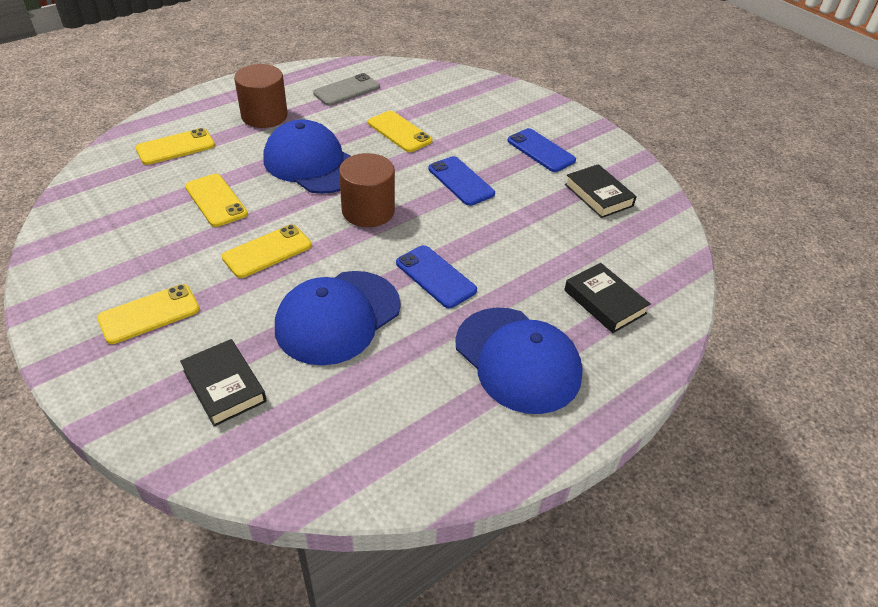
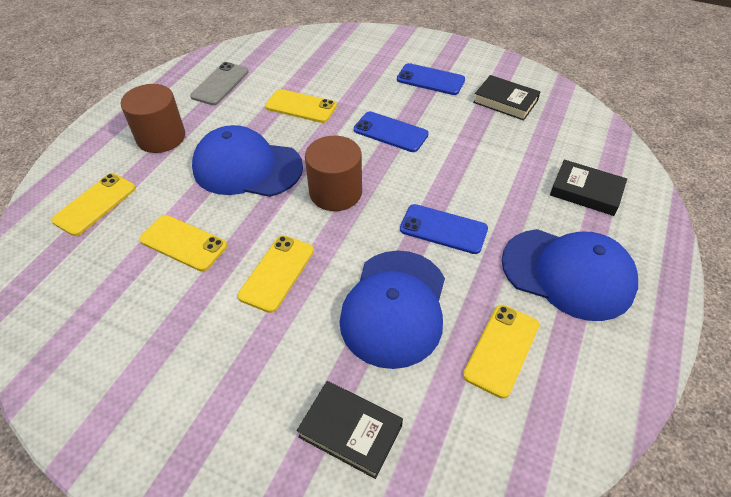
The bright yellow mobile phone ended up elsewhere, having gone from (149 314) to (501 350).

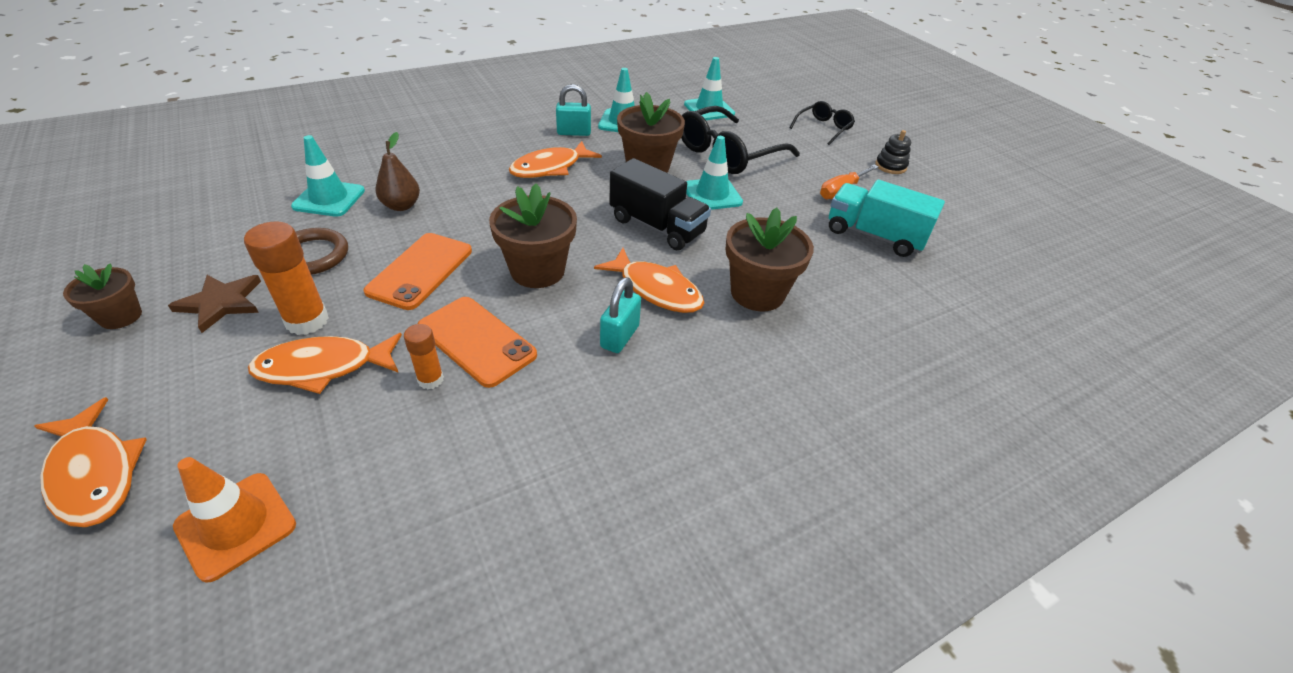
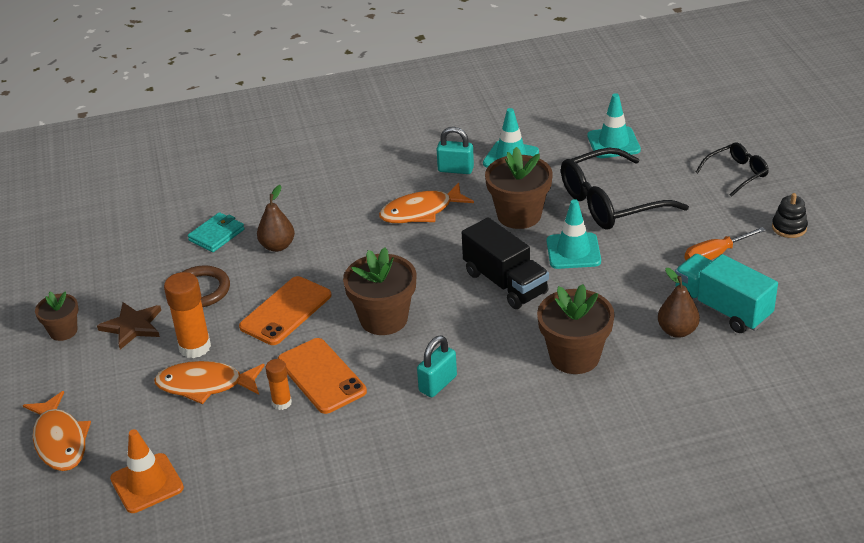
The second view lost the orange toy fish at (656 290).
The second view gained the russet pear at (677 331).
Where the turquoise traffic cone stood at (329 199), the turquoise card wallet came to stand at (216 235).

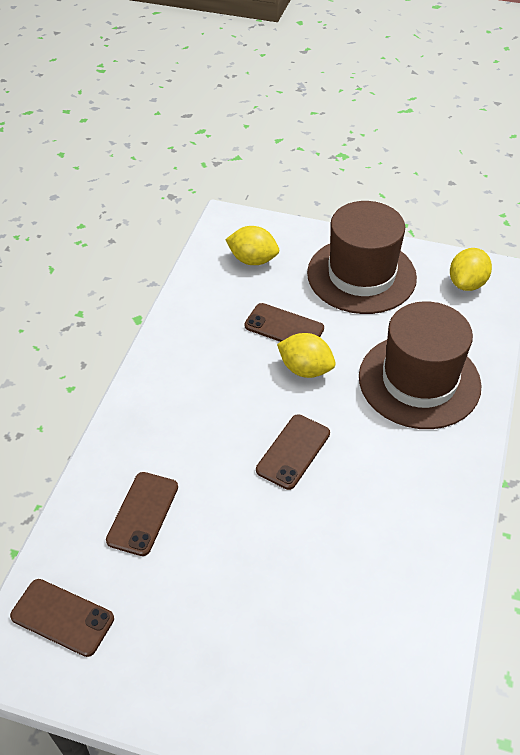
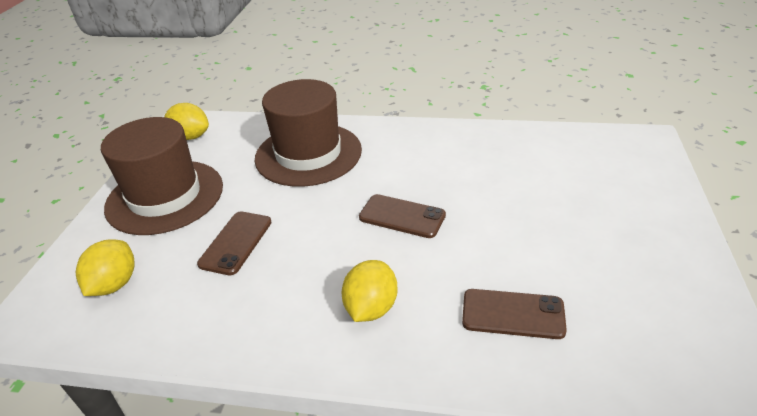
The second view lost the russet mobile phone at (62 617).
The bright yellow lemon ended up elsewhere, having gone from (305 369) to (371 308).

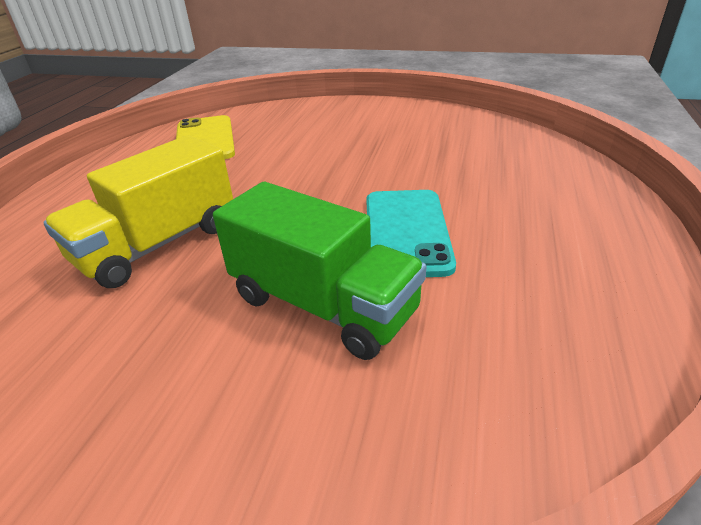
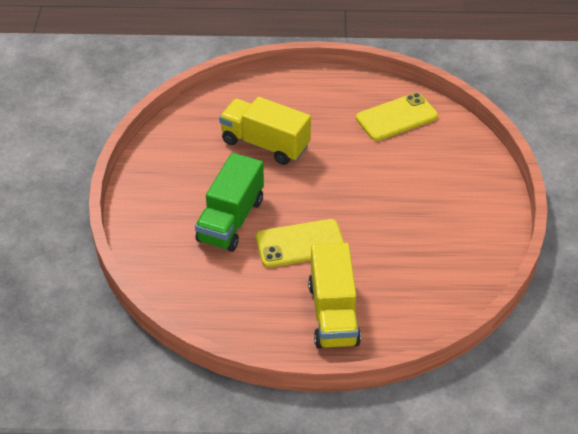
The second view gained the bright yellow truck at (333 313).
What was the turquoise mobile phone at (406 232) turned into the bright yellow mobile phone at (300 244).

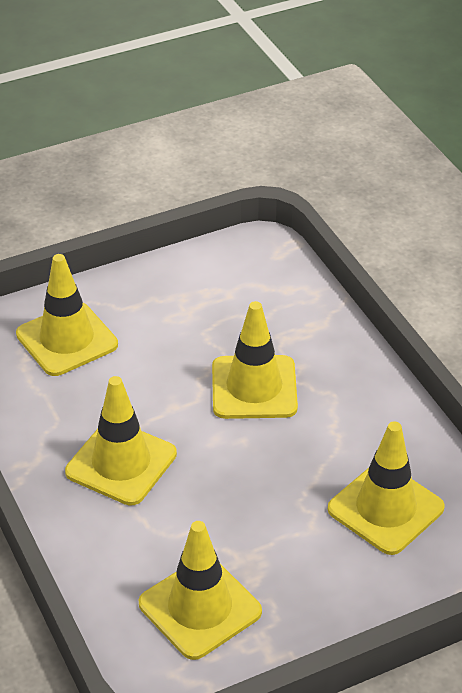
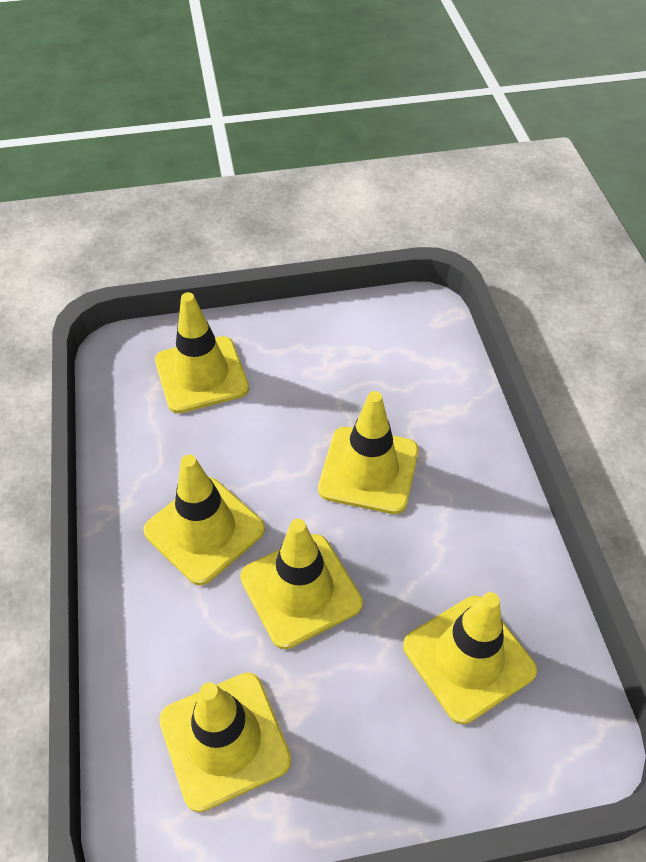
The second view gained the bright yellow traffic cone at (300 590).

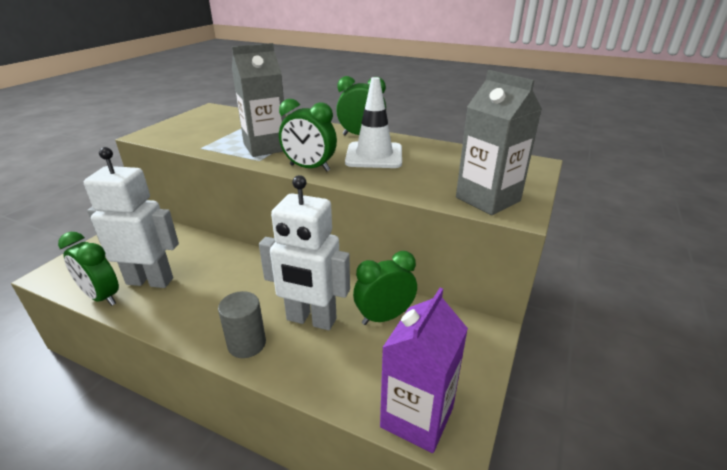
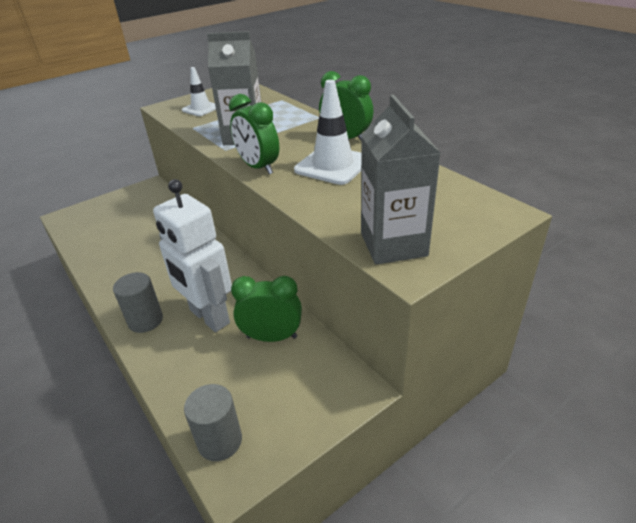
The second view lost the emerald alarm clock at (102 297).
The second view lost the snow-white robot at (150 281).
The second view gained the snow-white traffic cone at (201 109).
Where the royal purple milk carton stood at (417 417), the ash-grey cylinder came to stand at (220 441).

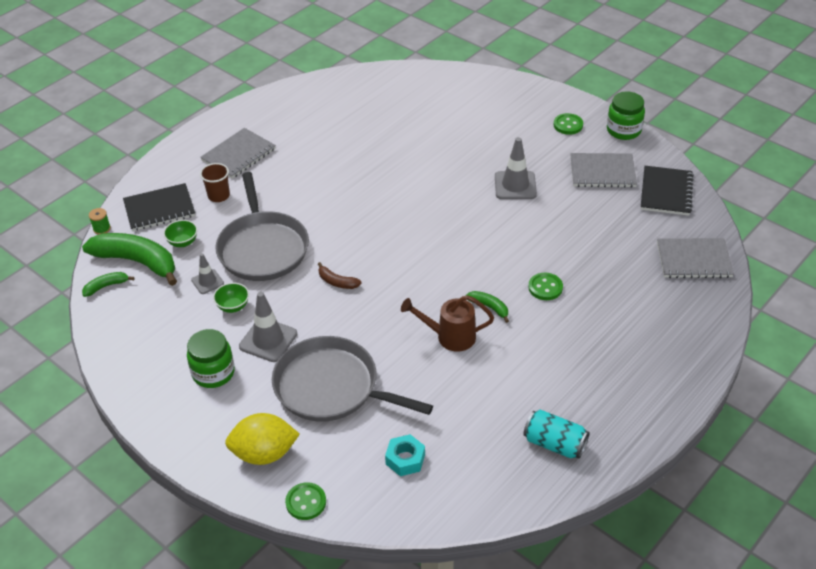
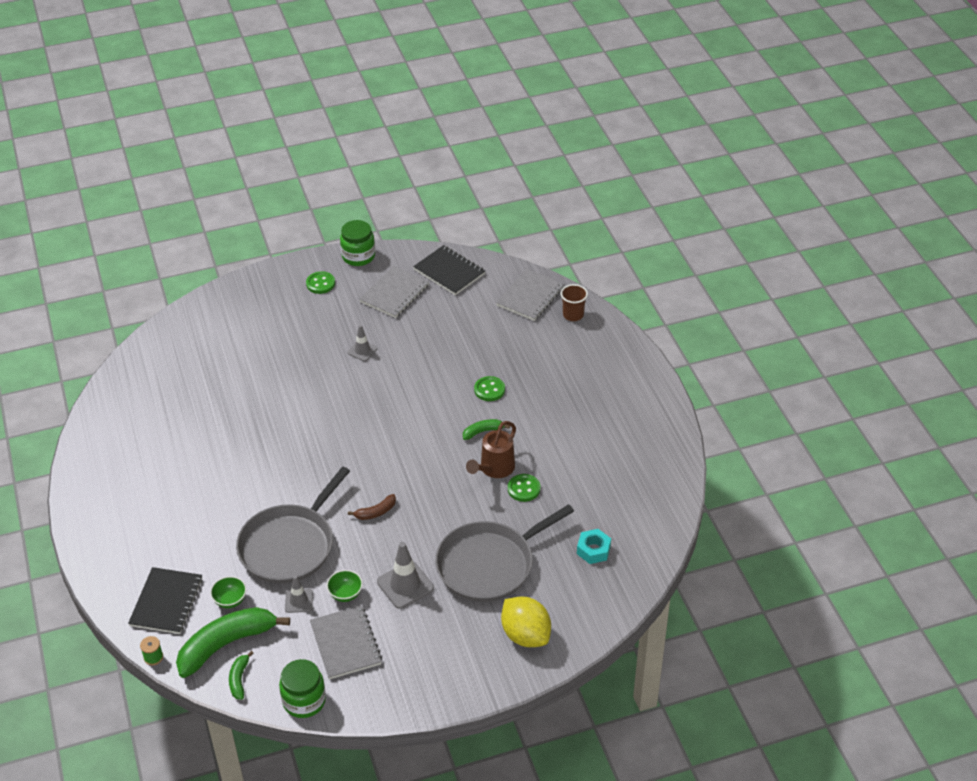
The second view lost the turquoise tin at (554 444).
The emerald jar ended up elsewhere, having gone from (213 373) to (304 701).
The ash-grey notepad ended up elsewhere, having gone from (239 155) to (345 644).
The russet beaker ended up elsewhere, having gone from (218 196) to (573 315).
The emerald shirt button ended up elsewhere, having gone from (306 502) to (524 489).
The ash-grey skillet at (262 248) ended up facing another way, 105 degrees clockwise from before.
The bright yellow lemon at (264 453) ended up facing another way, 60 degrees counterclockwise from before.
The size of the ash-grey traffic cone at (515 185) changed by a factor of 0.60.

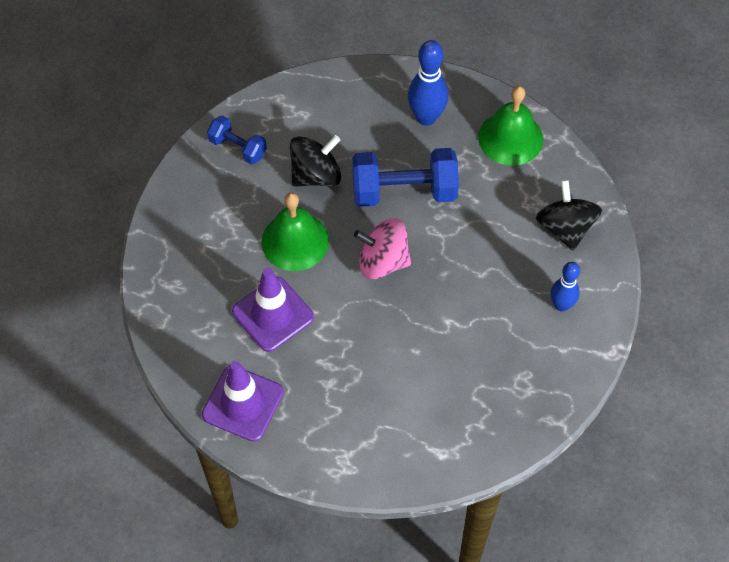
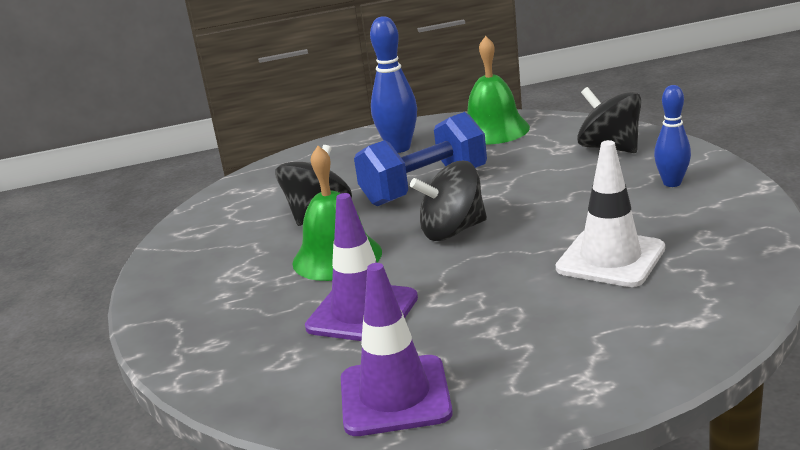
The second view lost the royal blue dumbbell at (238 148).
The second view gained the snow-white traffic cone at (610 259).
What was the rose-pink spinning top at (382 261) turned into the jet-black spinning top at (452 231).

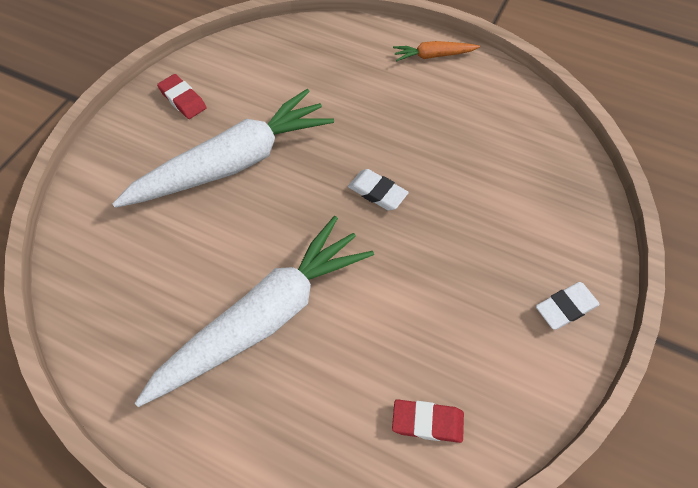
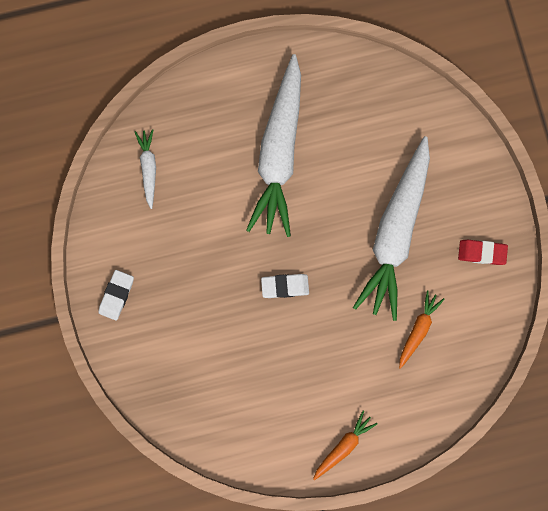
The second view gained the orange carrot at (418 329).
Where the scarlet gum eraser stood at (427 422), the snow-white carrot came to stand at (148 168).

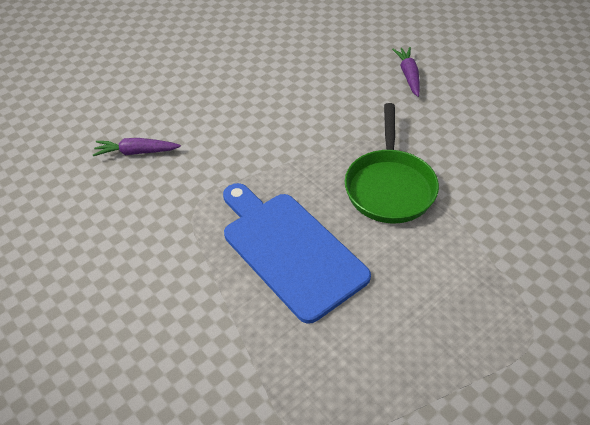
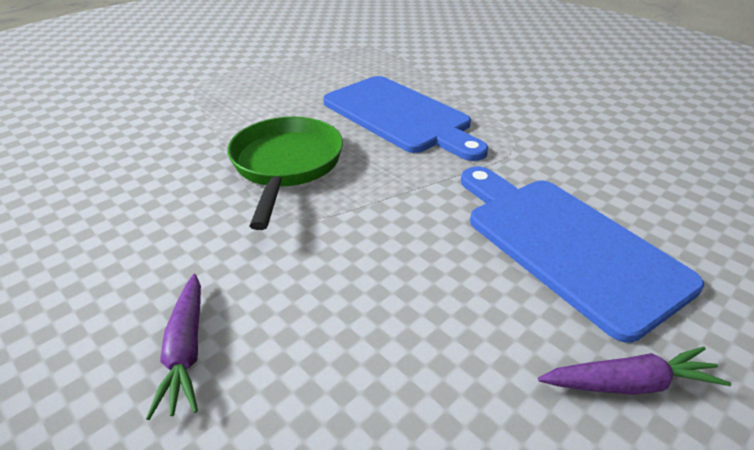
The second view gained the royal blue bread board at (567 245).
The royal purple carrot ended up elsewhere, having gone from (136 152) to (629 383).

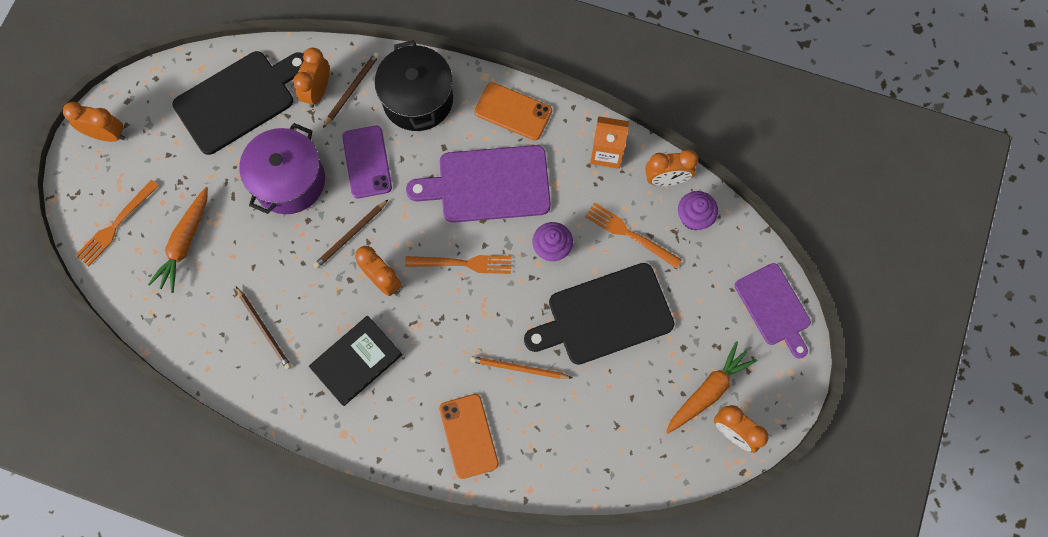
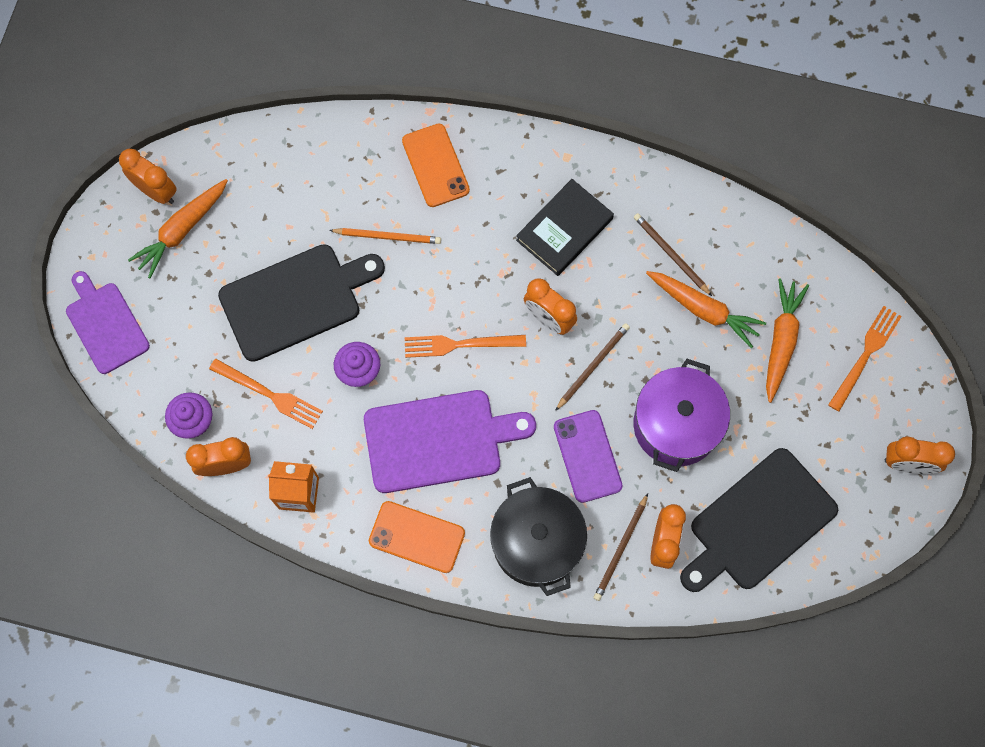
The second view gained the orange carrot at (703 310).

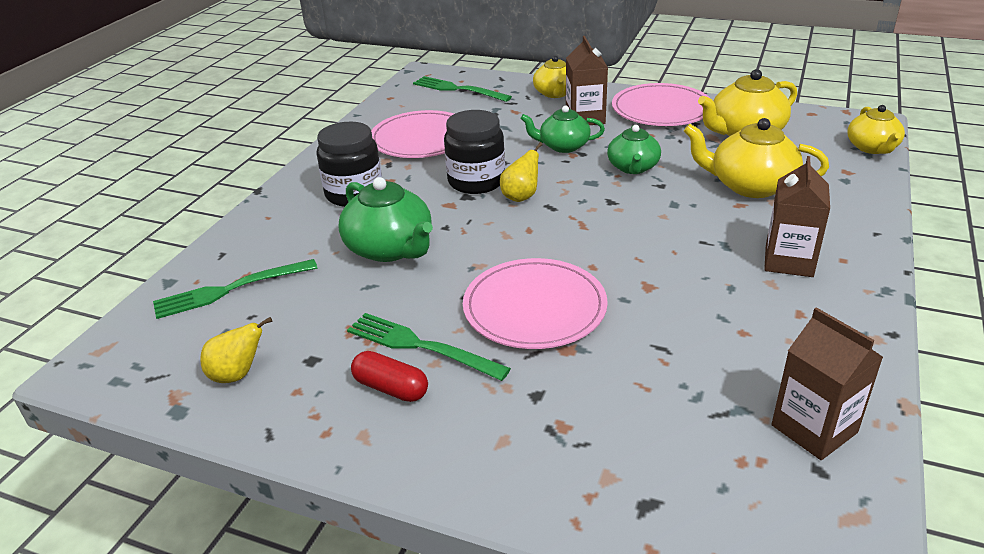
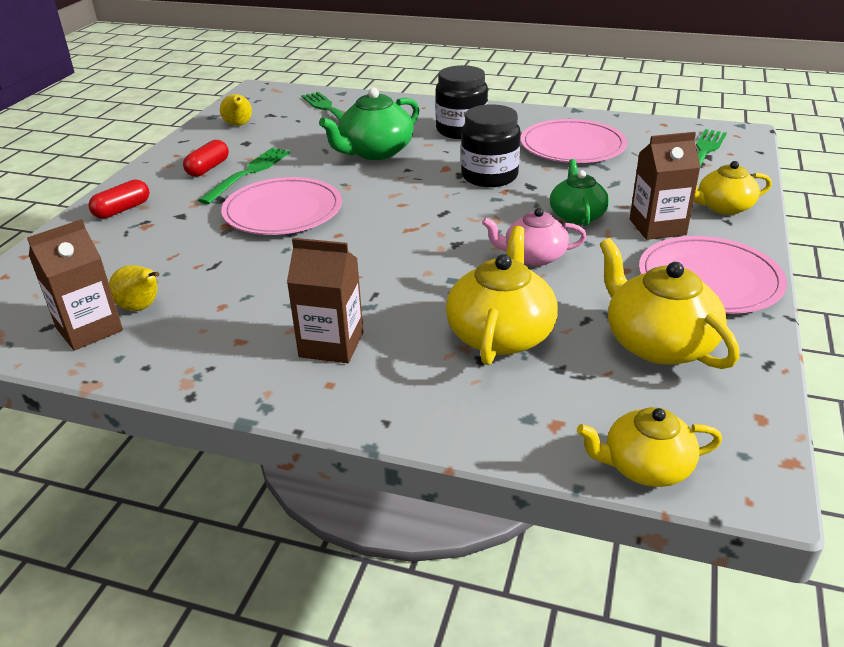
The second view gained the scarlet capsule at (122 210).
The bright yellow pear ended up elsewhere, having gone from (521 197) to (141 307).
What was the emerald tea pot at (633 167) turned into the rose-pink tea pot at (533 256).

